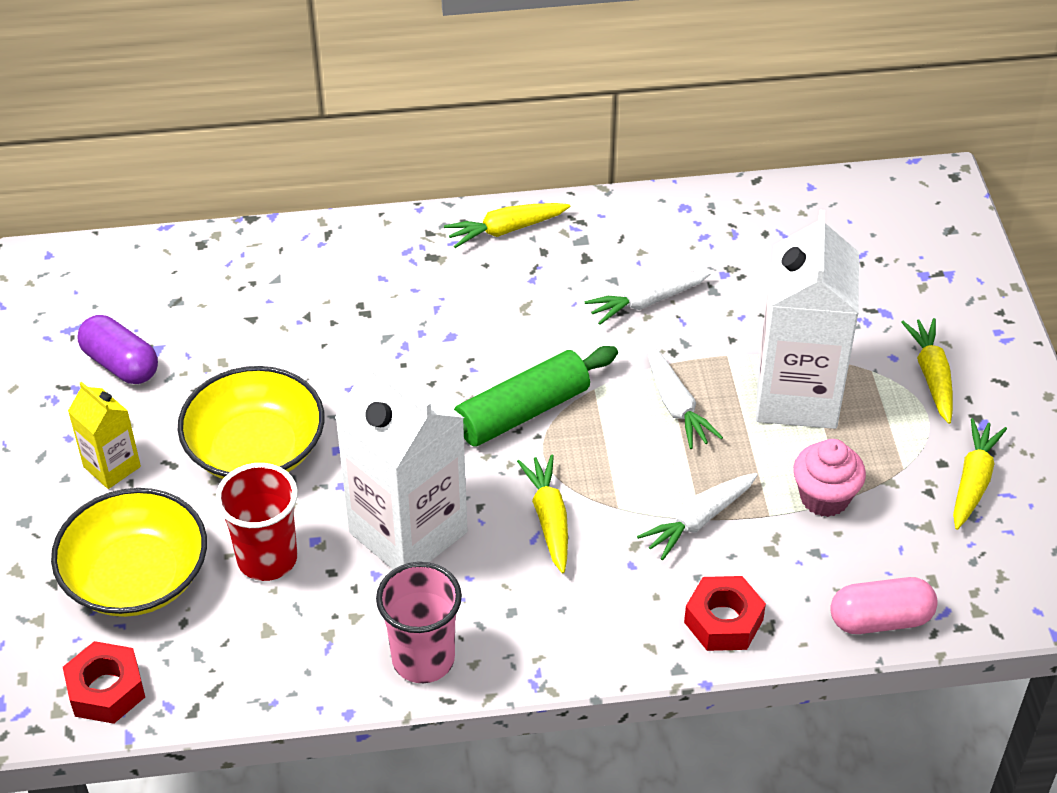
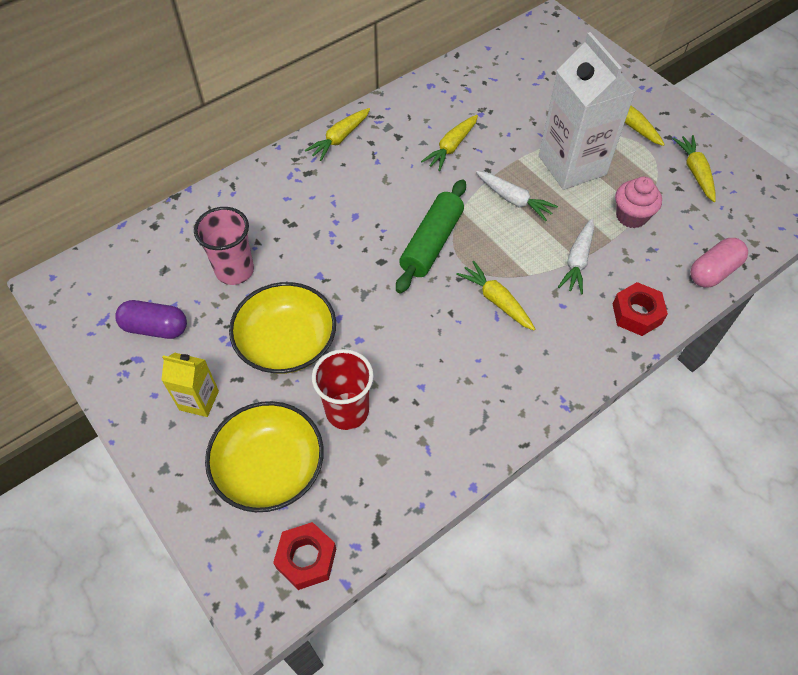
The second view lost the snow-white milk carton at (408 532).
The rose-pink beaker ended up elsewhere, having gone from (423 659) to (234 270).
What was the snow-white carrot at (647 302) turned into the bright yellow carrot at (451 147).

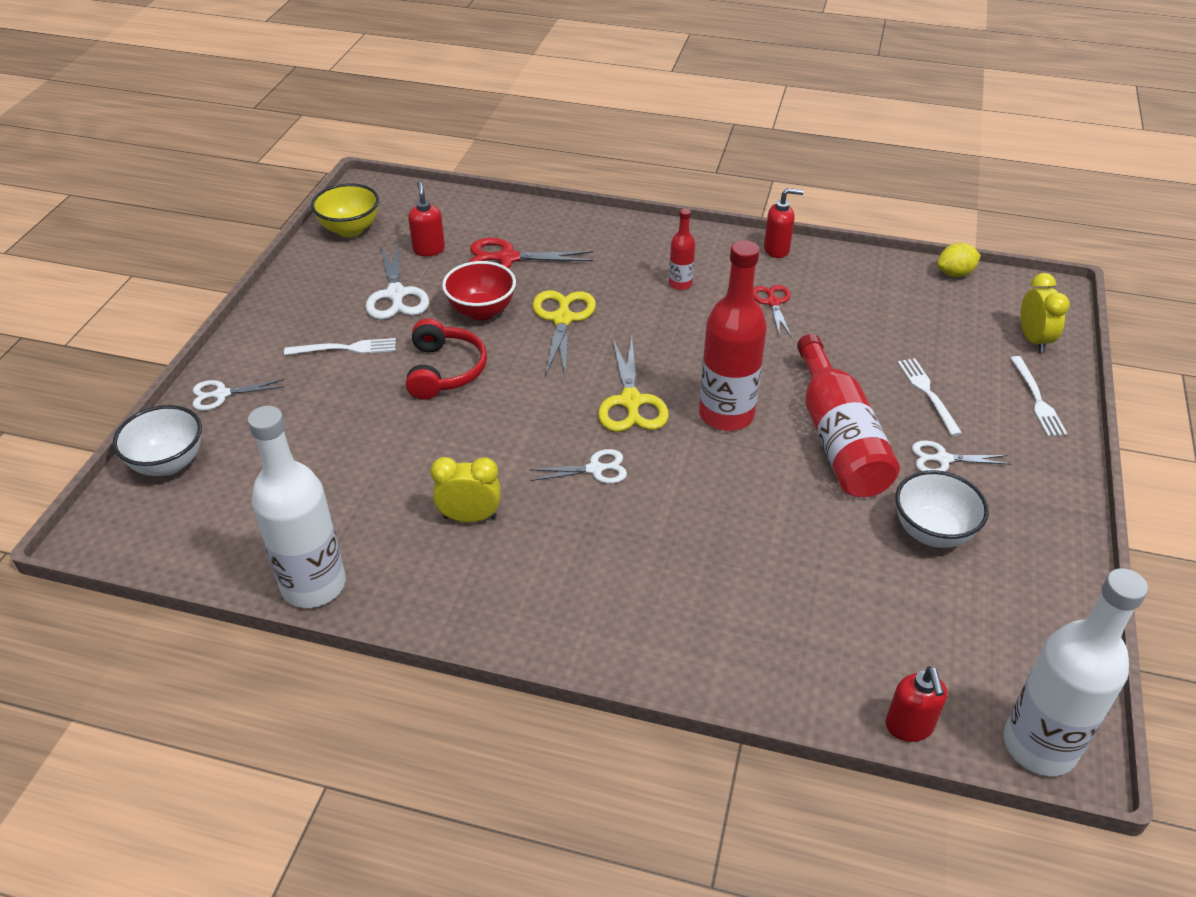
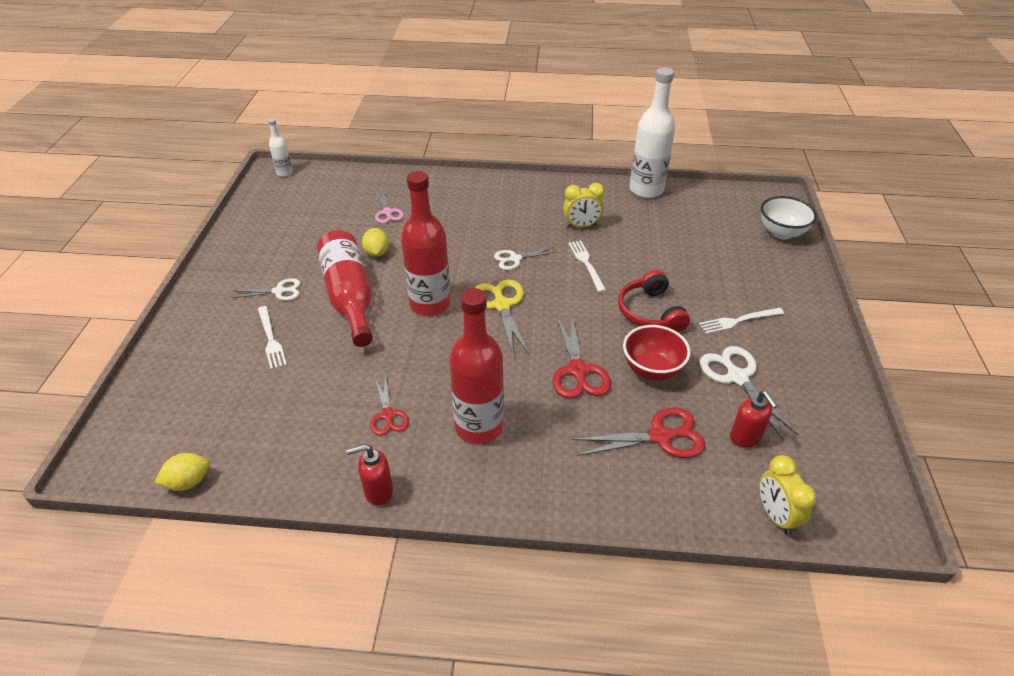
The second view lost the snow-white shears at (221 394).
The second view lost the bright yellow deep dish at (350 229).
The second view lost the scarlet soap dispenser at (909 727).
The second view lost the snow-white deep dish at (932 532).
The second view gained the bright yellow lemon at (377 253).
The second view gained the rose-pink shears at (387 212).
The snow-white fork ended up elsewhere, having gone from (1036 399) to (586 264).
The bright yellow alarm clock ended up elsewhere, having gone from (1033 340) to (775 515).
What was the bright yellow shears at (562 319) turned into the scarlet shears at (578 371).
The size of the scarlet flask at (680 284) changed by a factor of 2.07.
The size of the snow-white flask at (1039 746) changed by a factor of 0.48.

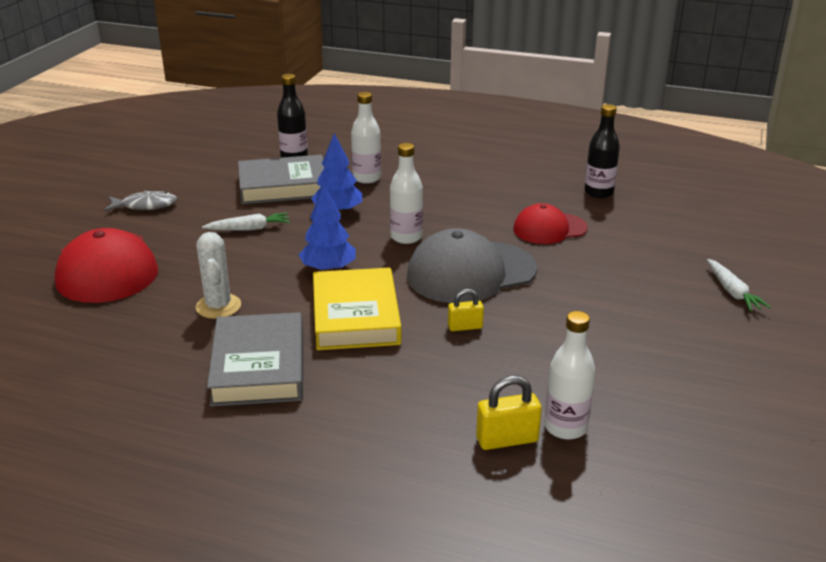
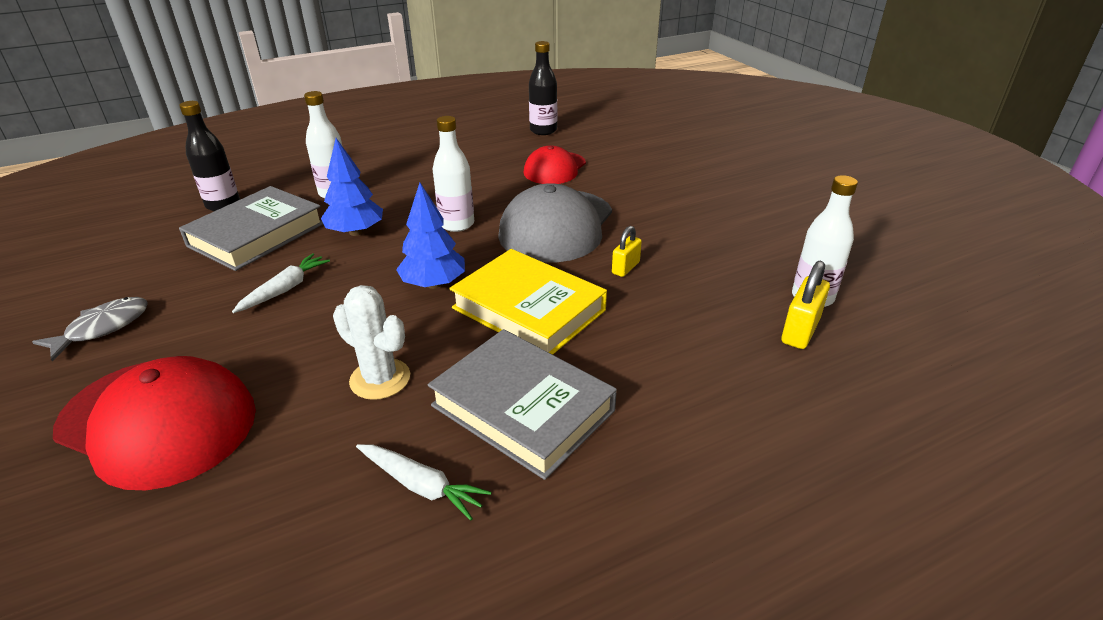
The snow-white carrot ended up elsewhere, having gone from (732 292) to (421 486).

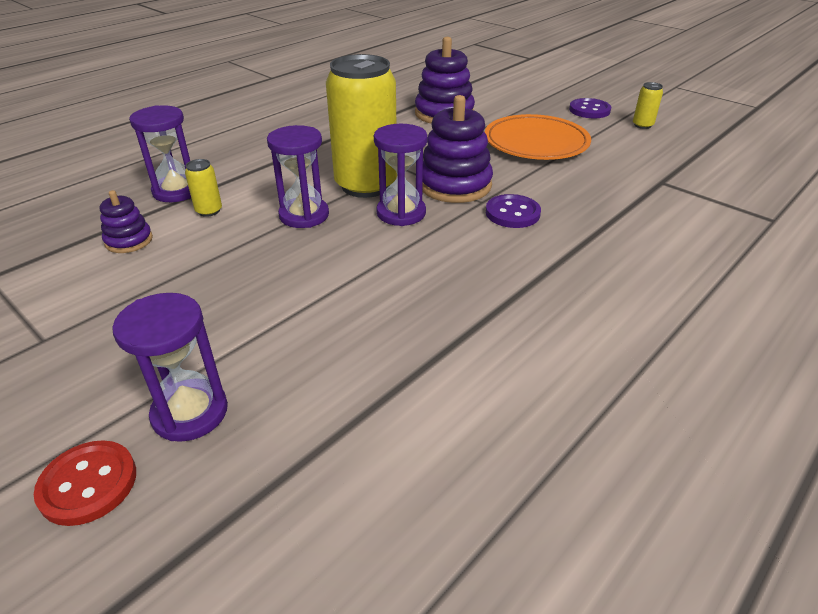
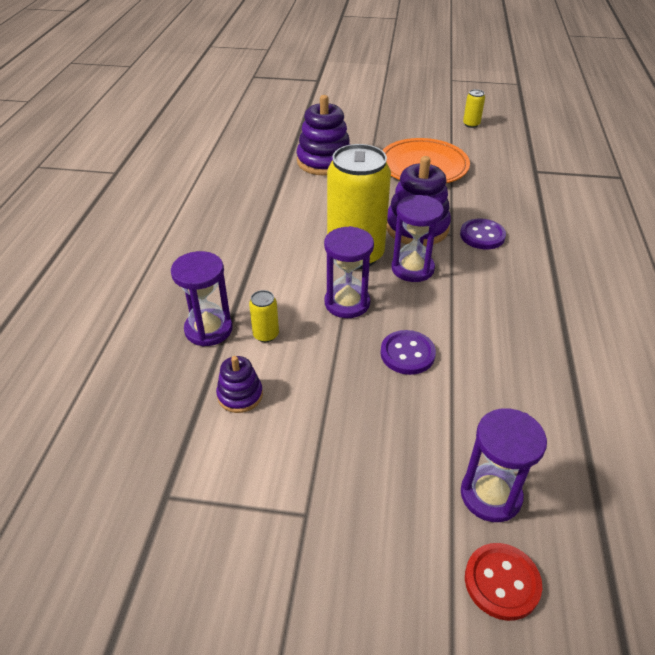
The royal purple shirt button ended up elsewhere, having gone from (589 110) to (407 354).

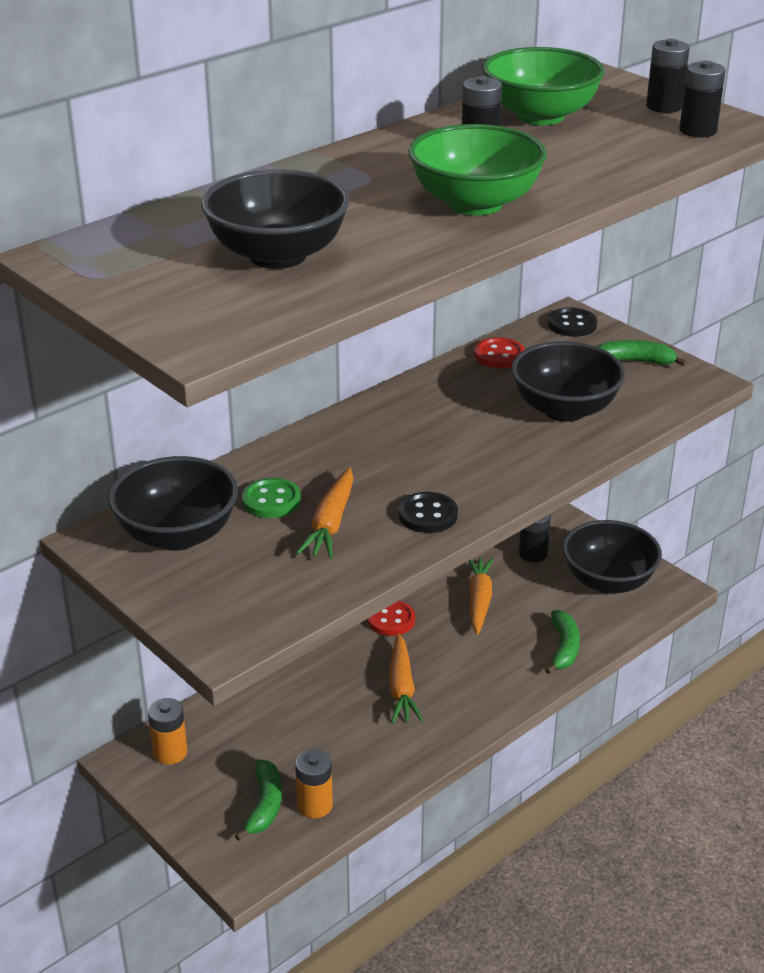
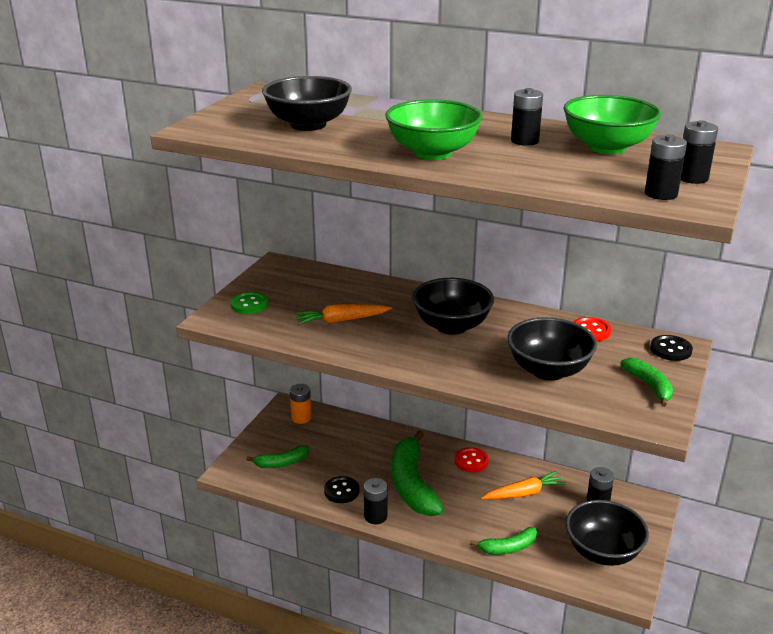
The second view lost the orange power cell at (315 805).
The second view gained the jet-black power cell at (375 516).
The jet-black deep dish ended up elsewhere, having gone from (177 535) to (451 326).
The emerald shirt button ended up elsewhere, having gone from (271 500) to (249 304).
The jet-black shirt button ended up elsewhere, having gone from (428 515) to (341 491).
Where the orange carrot stood at (401 687), the emerald toy banana came to stand at (412 484).

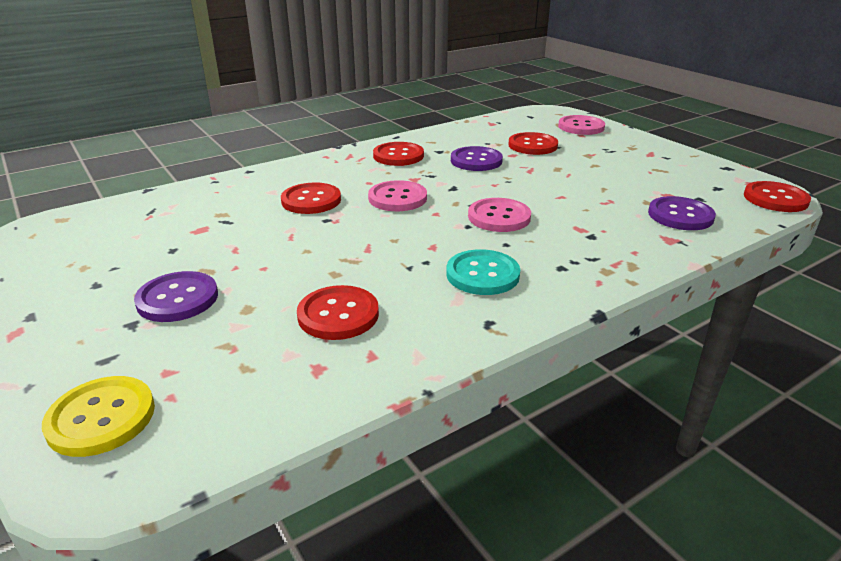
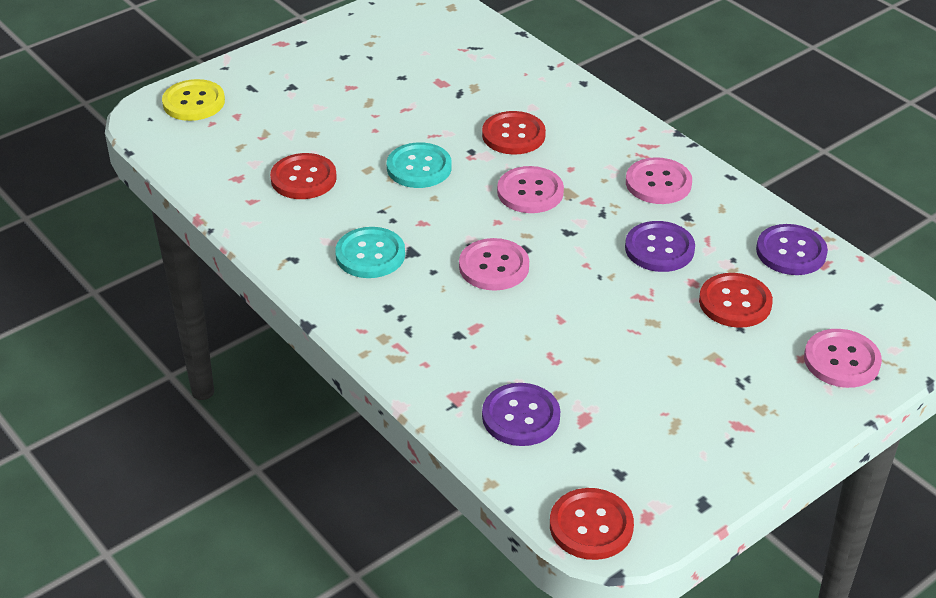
The second view gained the turquoise shirt button at (419 167).
The royal purple shirt button ended up elsewhere, having gone from (177 299) to (791 252).
What was the scarlet shirt button at (398 156) turned into the rose-pink shirt button at (658 183).

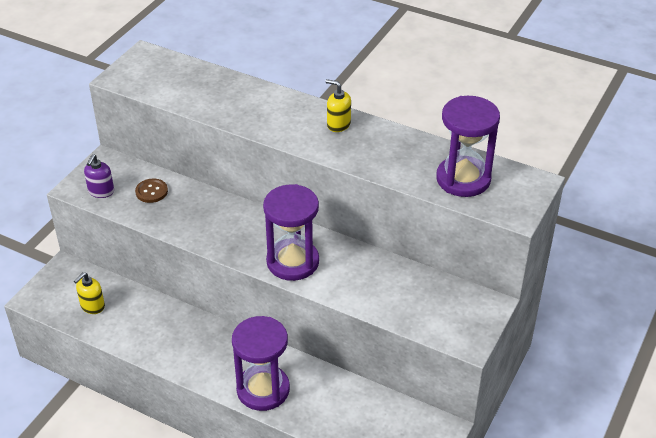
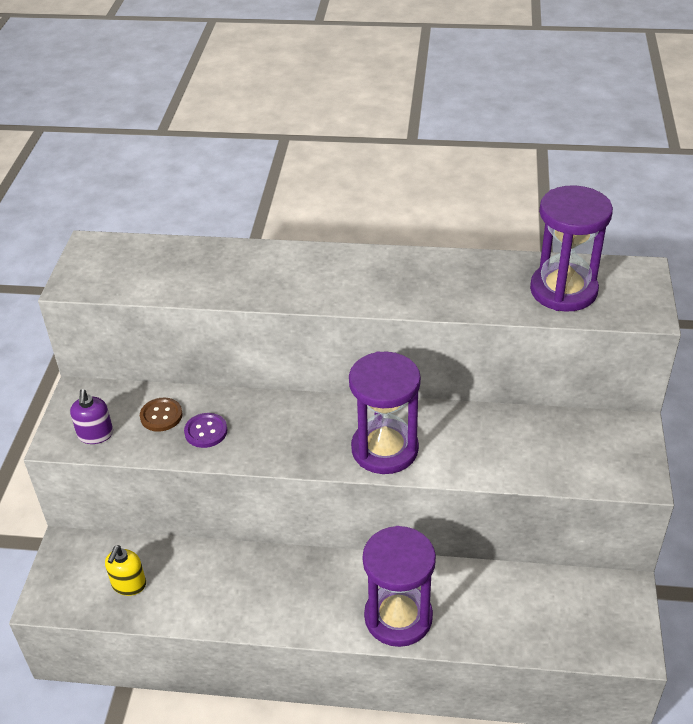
The second view lost the bright yellow soap dispenser at (338 124).
The second view gained the royal purple shirt button at (206 431).

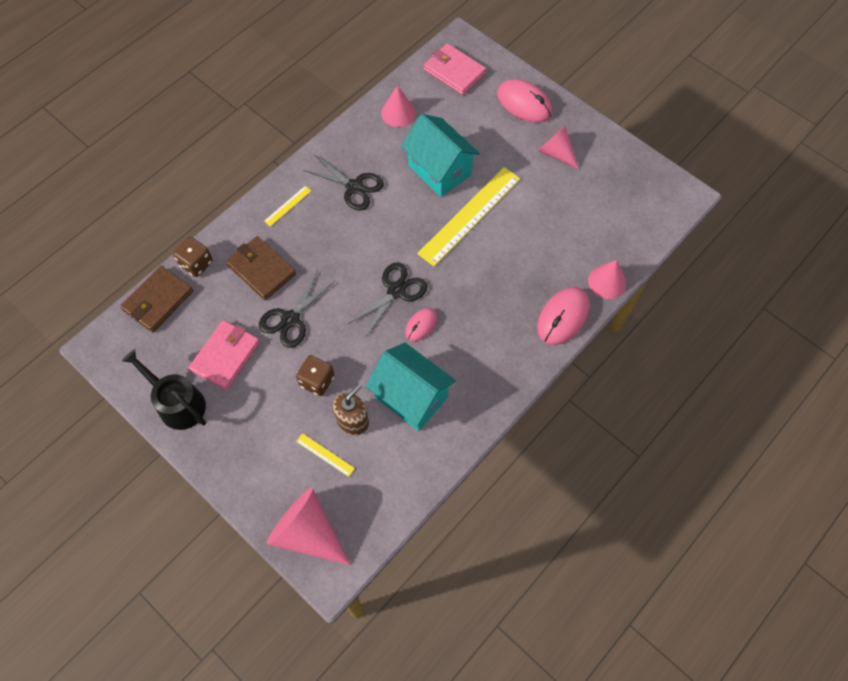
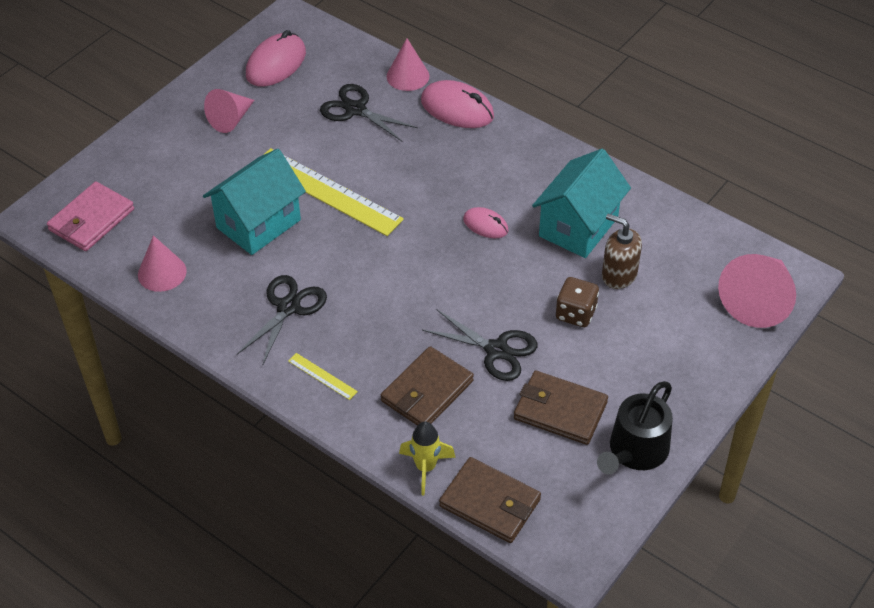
The second view lost the bright yellow measuring stick at (325 454).
The jet-black shears ended up elsewhere, having gone from (396 291) to (355 110).
The rose-pink computer mouse ended up elsewhere, having gone from (524 104) to (276 64).
Where the russet game die stood at (196 264), the bright yellow spaceship came to stand at (425 468).
What was the rose-pink card wallet at (225 356) turned into the russet card wallet at (560 410).

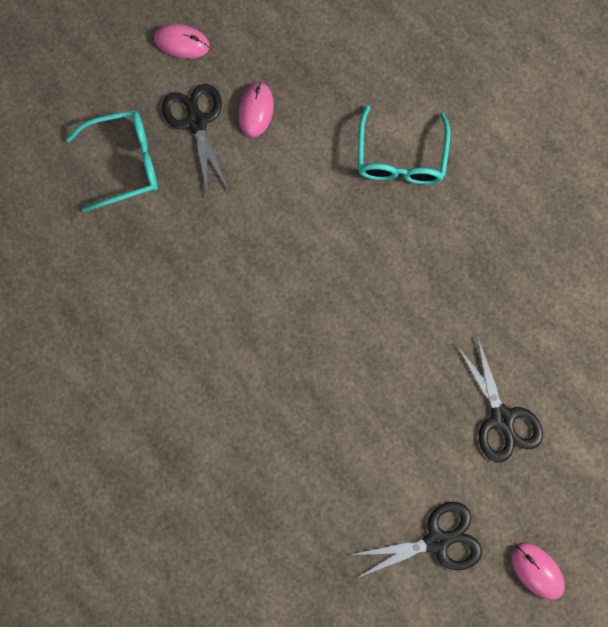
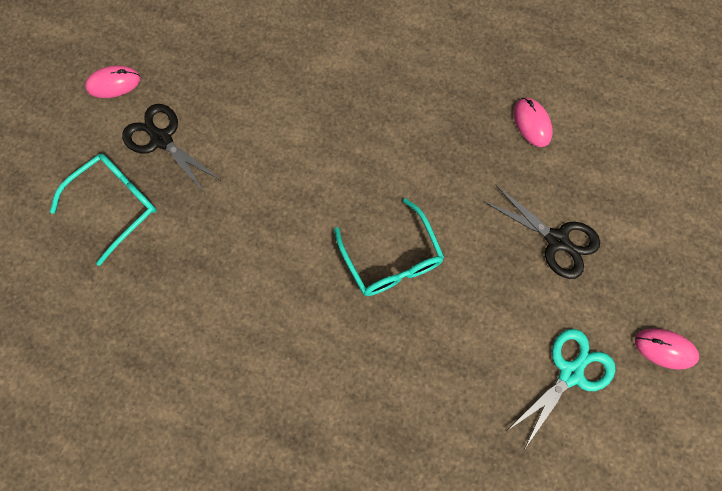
The rose-pink computer mouse ended up elsewhere, having gone from (256 110) to (532 123).
The turquoise eyeglasses ended up elsewhere, having gone from (400 157) to (391 258).
What was the jet-black shears at (436 541) turned into the turquoise shears at (570 373).

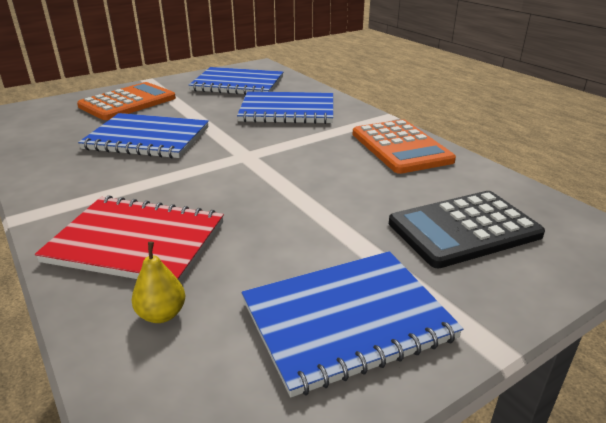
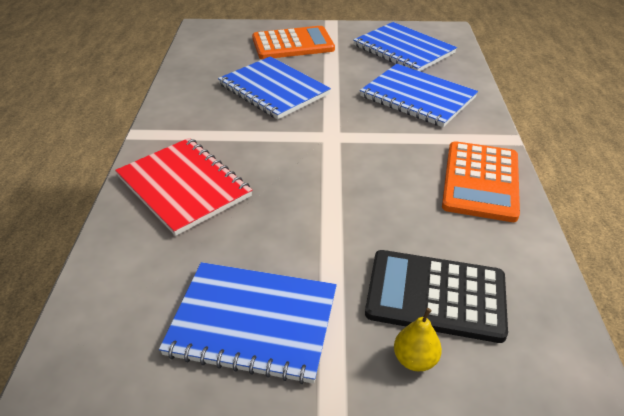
The bright yellow pear ended up elsewhere, having gone from (162 314) to (415 359).

